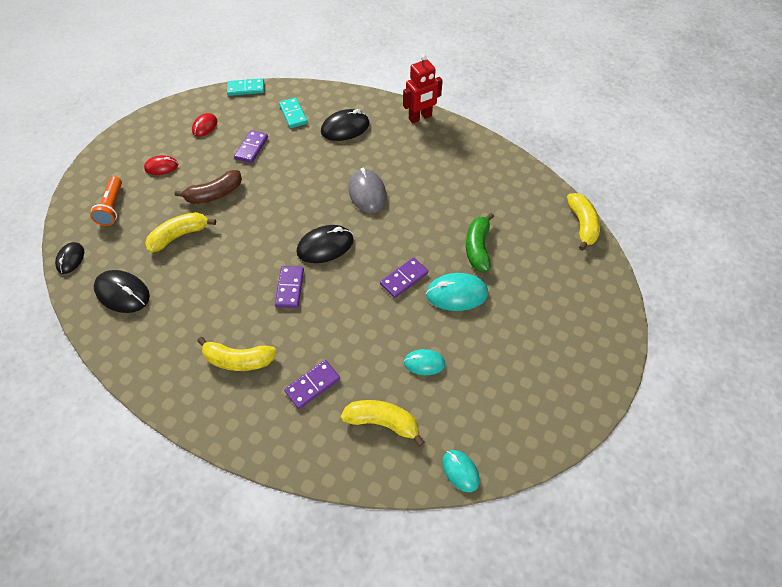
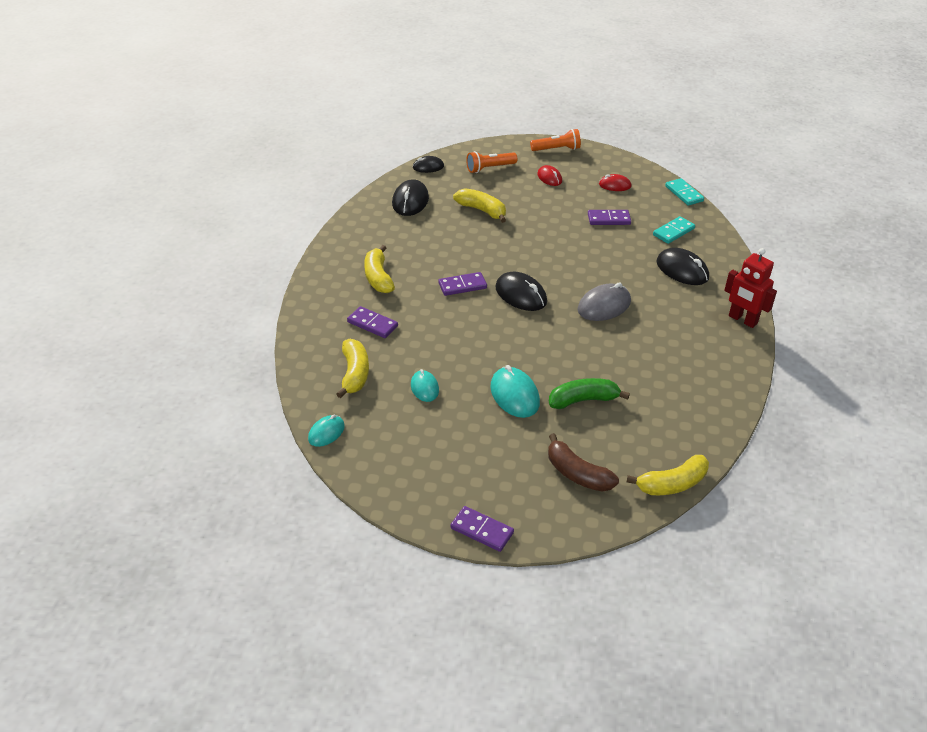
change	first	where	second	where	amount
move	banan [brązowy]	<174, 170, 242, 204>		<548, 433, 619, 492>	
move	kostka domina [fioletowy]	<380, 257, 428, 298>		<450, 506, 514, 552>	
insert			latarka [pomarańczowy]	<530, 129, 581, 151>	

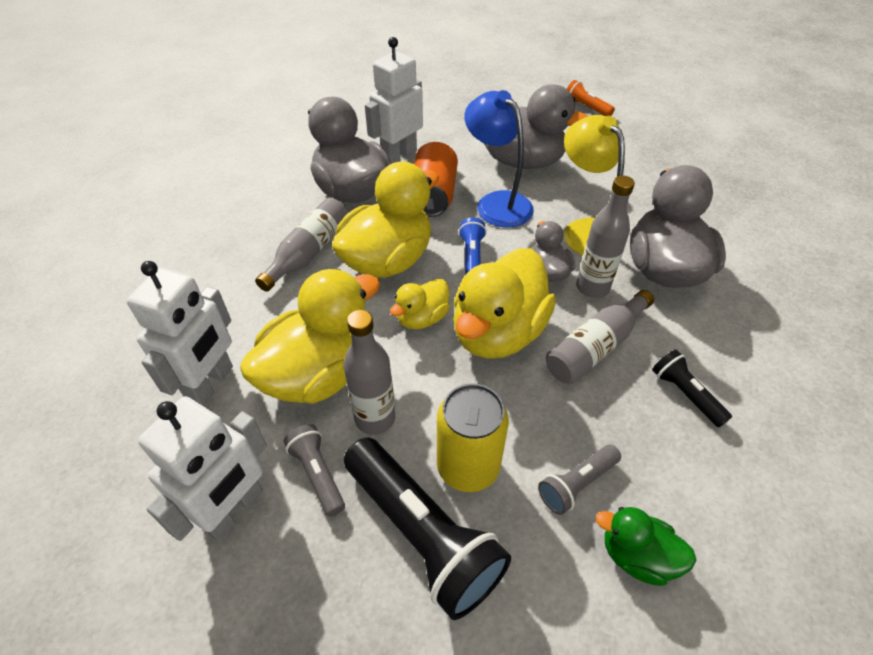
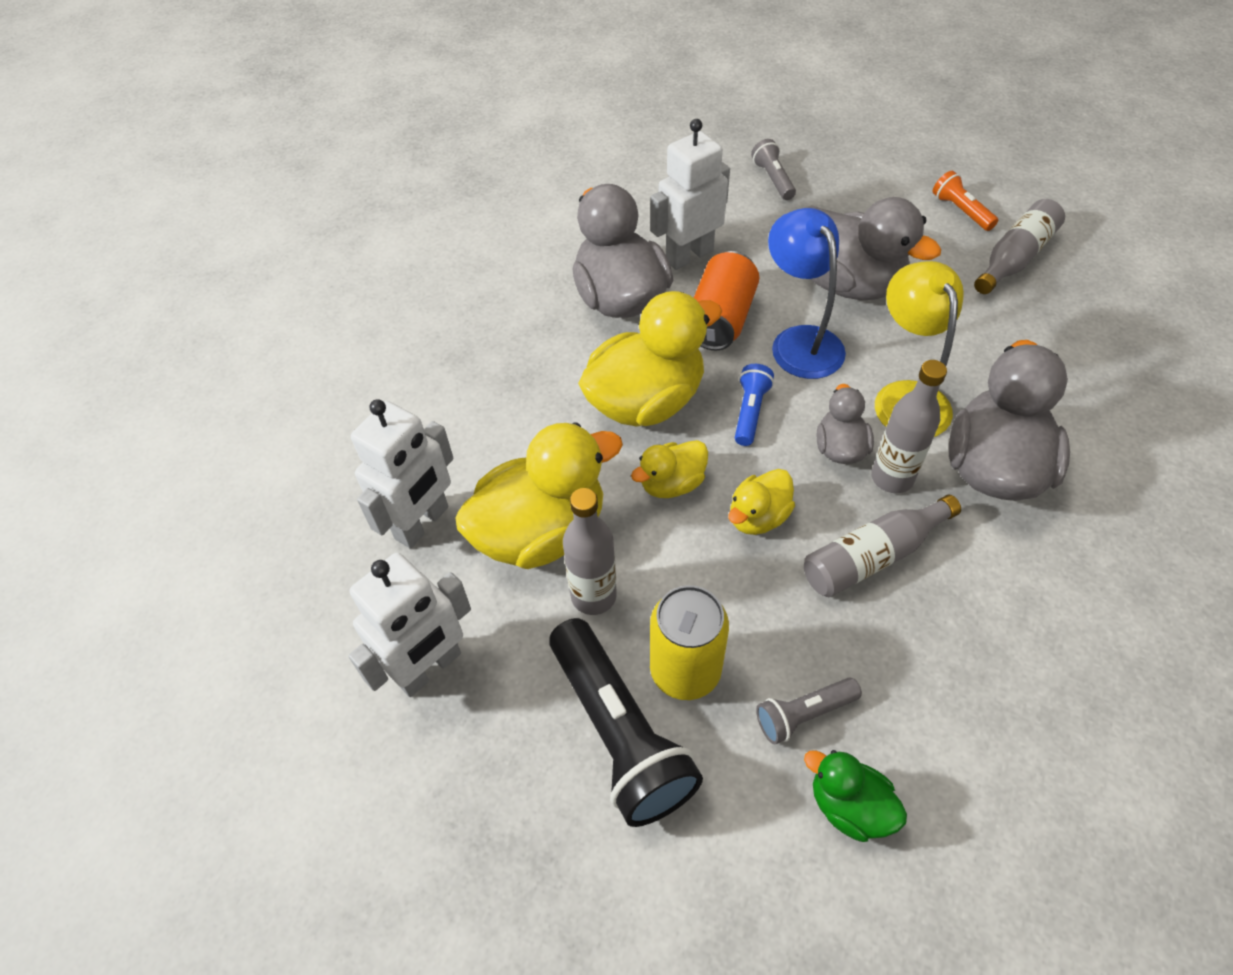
change	first	where	second	where	amount
move	butelka [szary]	<255, 198, 348, 292>		<974, 199, 1065, 294>	
resize	kaczka [żółty]	<453, 248, 556, 359>		<728, 469, 795, 535>	x0.52
delete	latarka [czarny]	<652, 350, 732, 427>			
move	latarka [szary]	<284, 424, 345, 517>		<751, 139, 796, 200>	

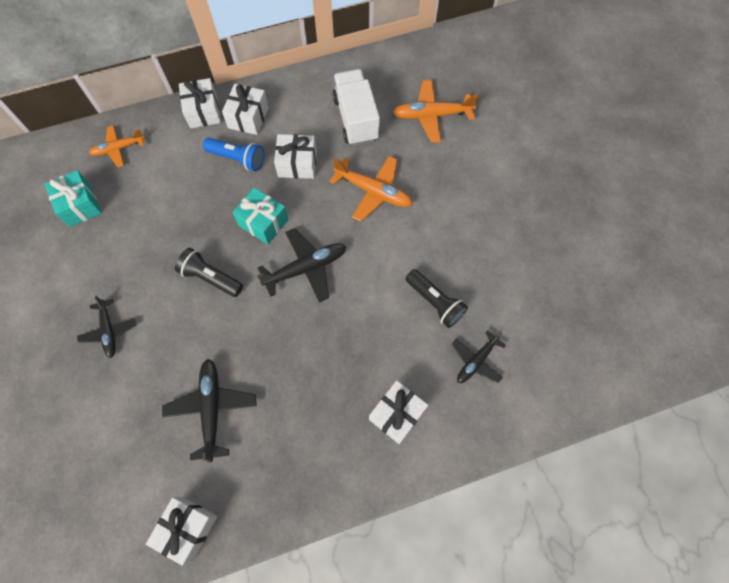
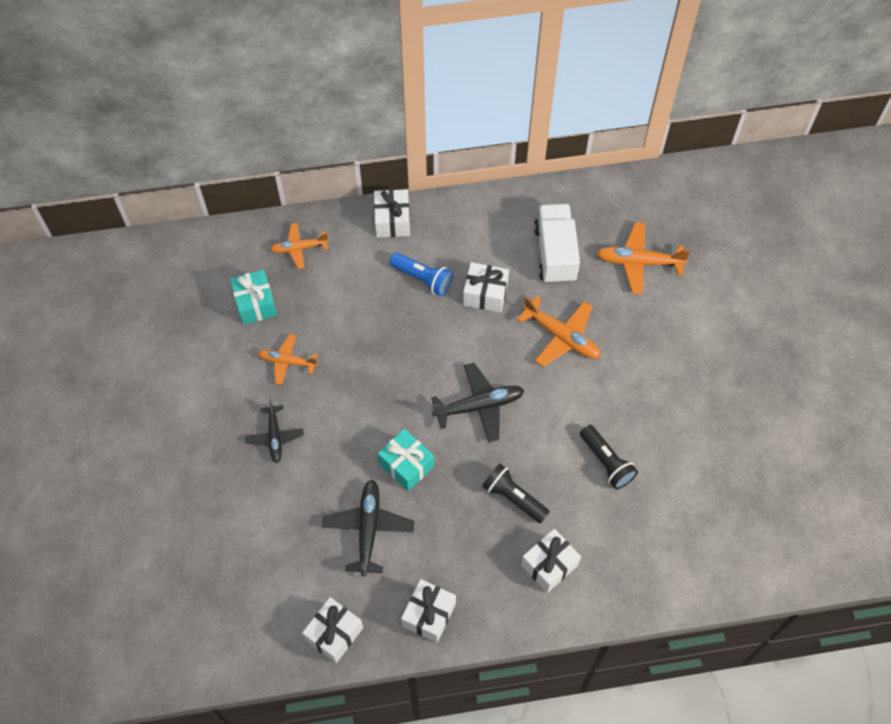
change	first	where	second	where	amount
move	prezent [biały]	<222, 84, 269, 135>		<401, 579, 456, 643>	
move	prezent [turkusowy]	<232, 187, 288, 244>		<378, 429, 434, 491>	
move	latarka [czarny]	<175, 248, 243, 297>		<482, 464, 550, 523>	
delete	samolot [czarny]	<452, 330, 506, 383>			
insert			samolot [pomarańczowy]	<258, 334, 318, 385>	

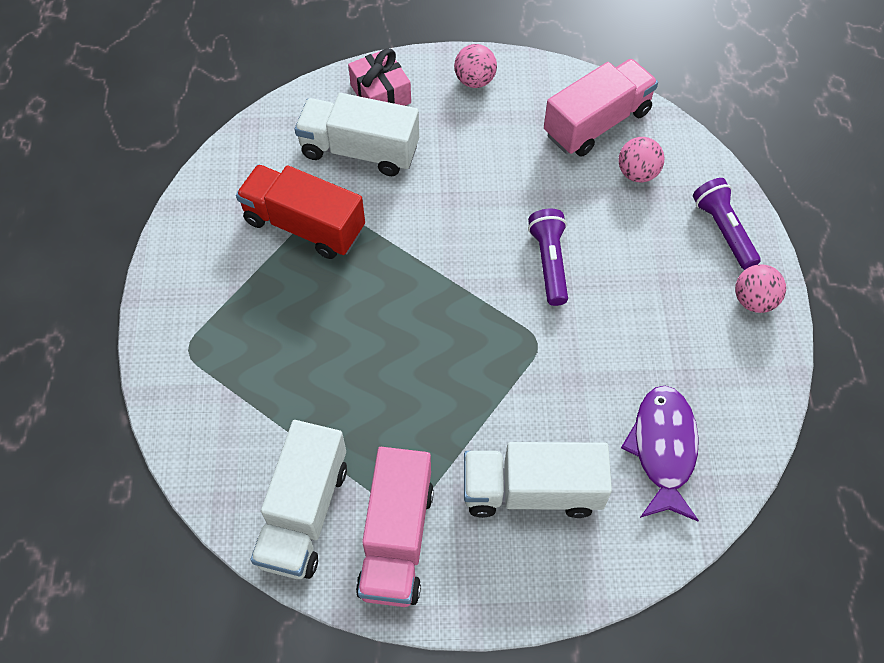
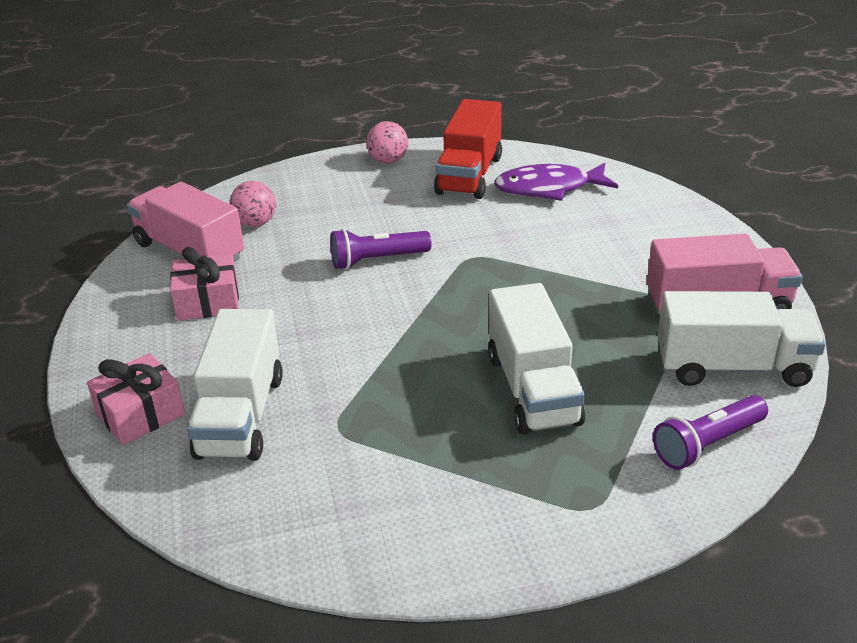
change	first	where	second	where	amount
delete	piłka [różowy]	<454, 44, 497, 88>			
move	ciężarówka [czerwony]	<236, 164, 365, 259>		<434, 99, 502, 199>	
move	latarka [fioletowy]	<693, 178, 761, 270>		<653, 395, 768, 470>	
move	ciężarówka [biały]	<464, 442, 612, 518>		<488, 283, 585, 435>	
insert			prezent [różowy]	<170, 247, 239, 321>	

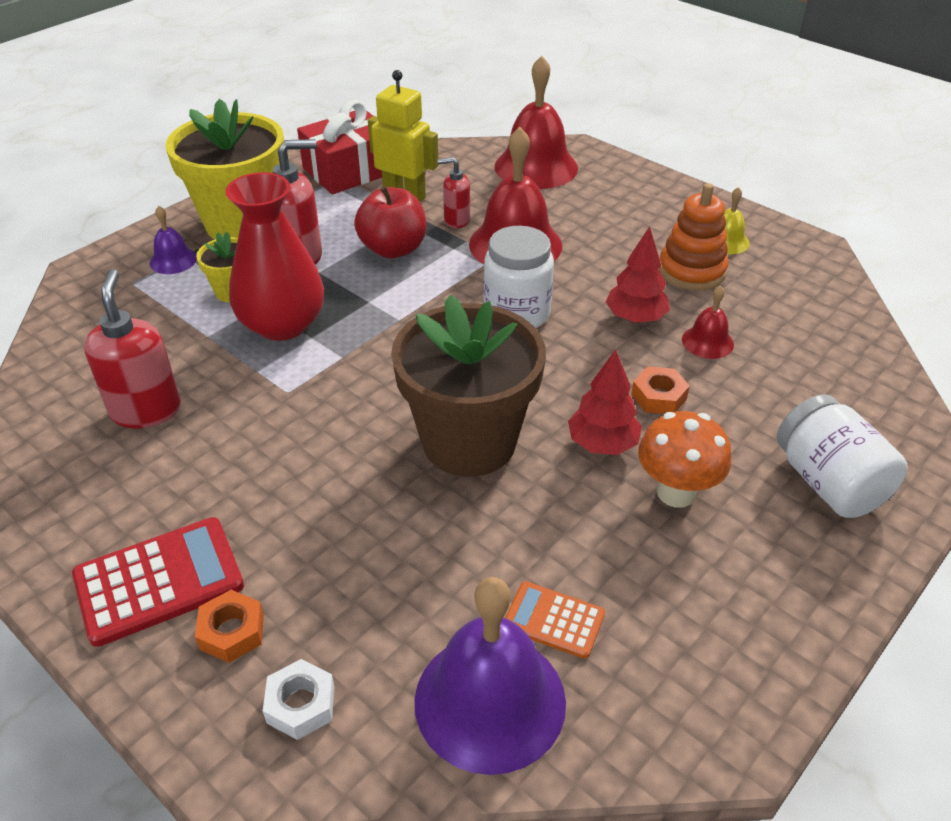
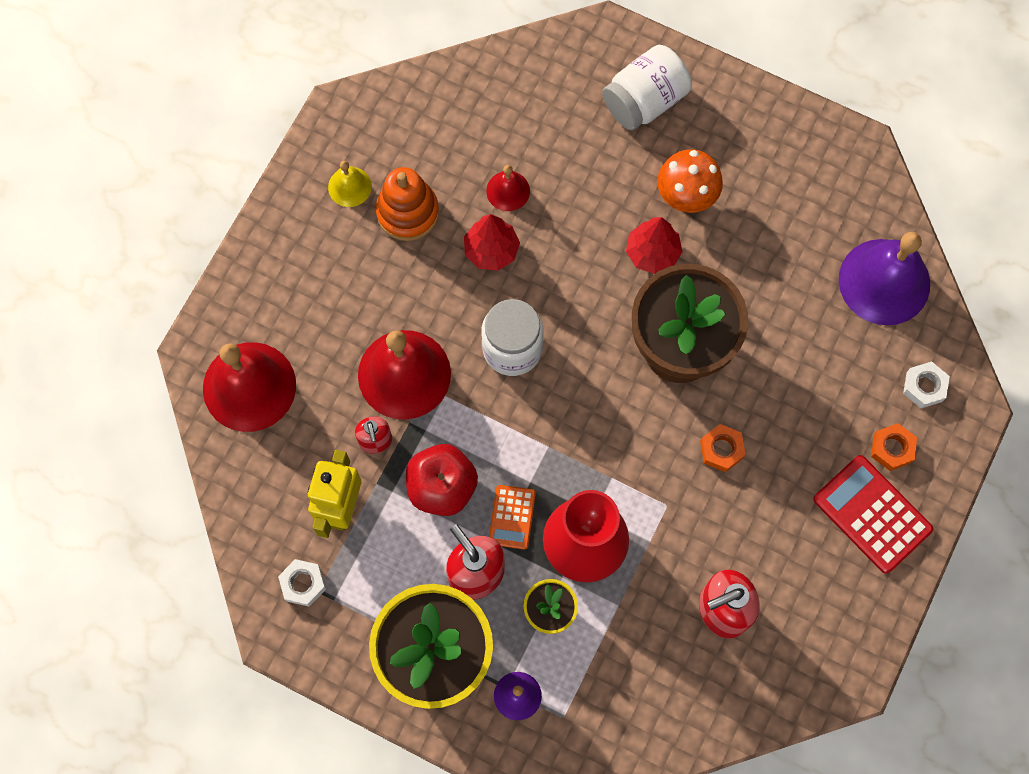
change	first	where	second	where	amount
replace	prezent [czerwony]	<297, 100, 382, 194>	nakrętka [biały]	<278, 559, 326, 607>	
move	nakrętka [pomarańczowy]	<631, 366, 690, 414>		<700, 424, 746, 472>	
move	kalkulator [pomarańczowy]	<505, 581, 605, 659>		<489, 485, 536, 550>	

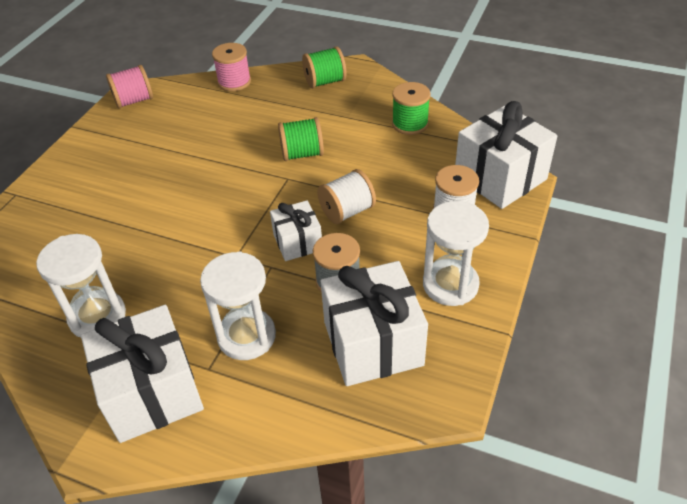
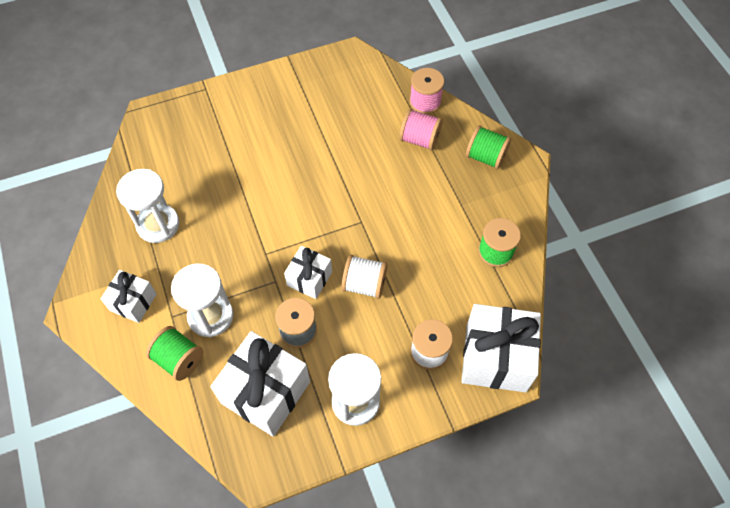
change	first	where	second	where	amount
move	szpulka [różowy]	<106, 65, 153, 109>		<399, 109, 443, 151>	
move	szpulka [zielony]	<278, 117, 324, 161>		<146, 326, 203, 381>	
resize	prezent [biały]	<81, 305, 204, 443>		<101, 270, 157, 323>	x0.56

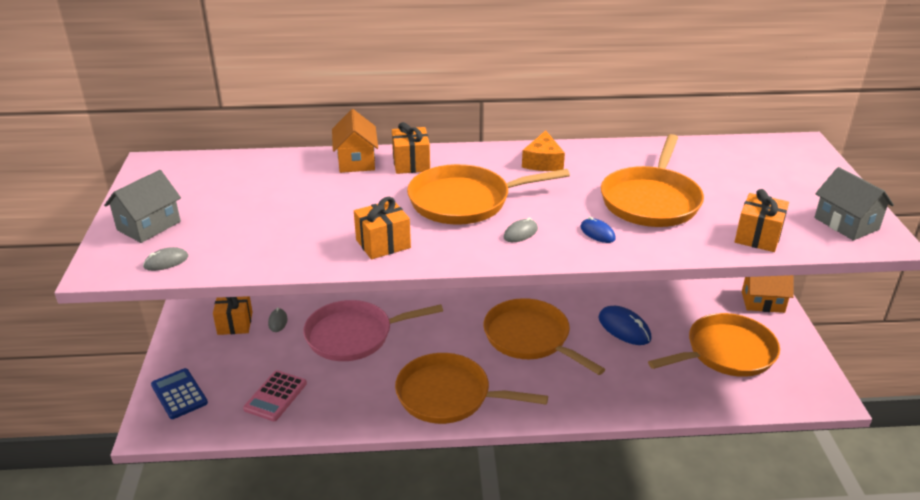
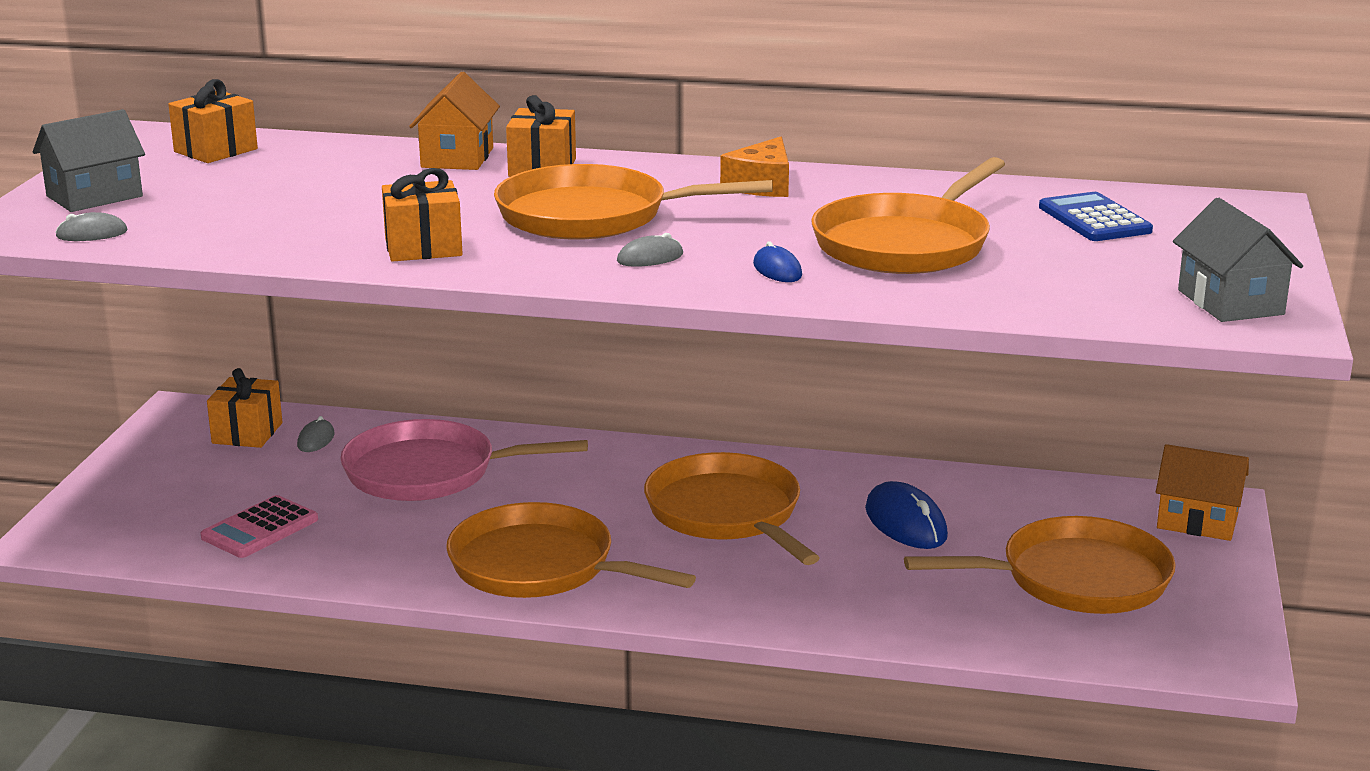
change	first	where	second	where	amount
move	prezent [pomarańczowy]	<735, 189, 789, 252>		<168, 79, 258, 163>	
move	kalkulator [niebieski]	<151, 368, 208, 419>		<1039, 192, 1153, 241>	

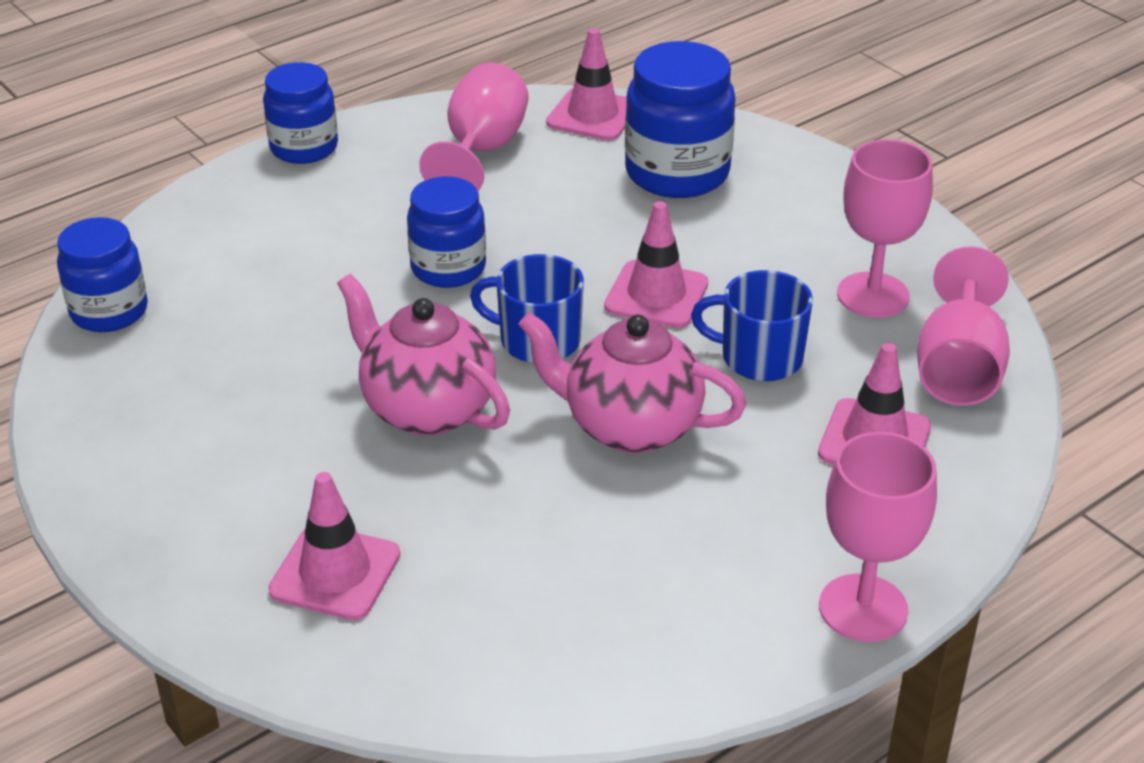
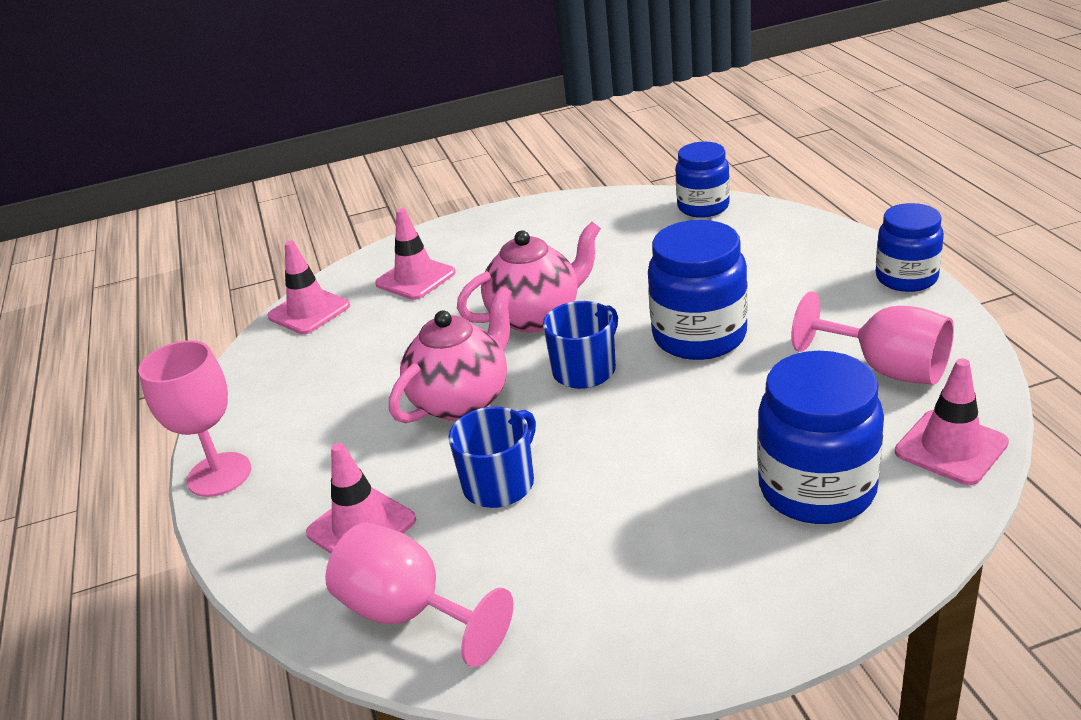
change	first	where	second	where	amount
delete	kielich [różowy]	<837, 139, 933, 318>			
resize	słoik [niebieski]	<407, 177, 486, 288>		<648, 220, 748, 360>	x1.50
move	pachołek [różowy]	<604, 201, 708, 328>		<268, 241, 350, 334>	

